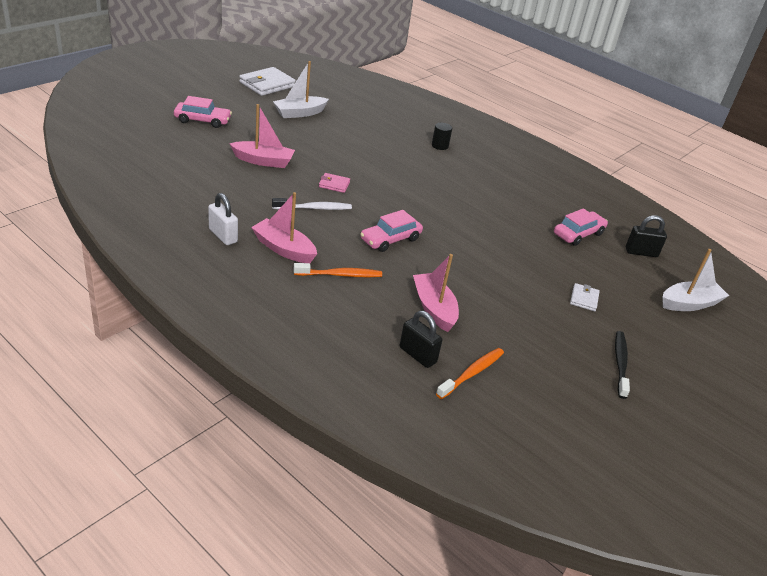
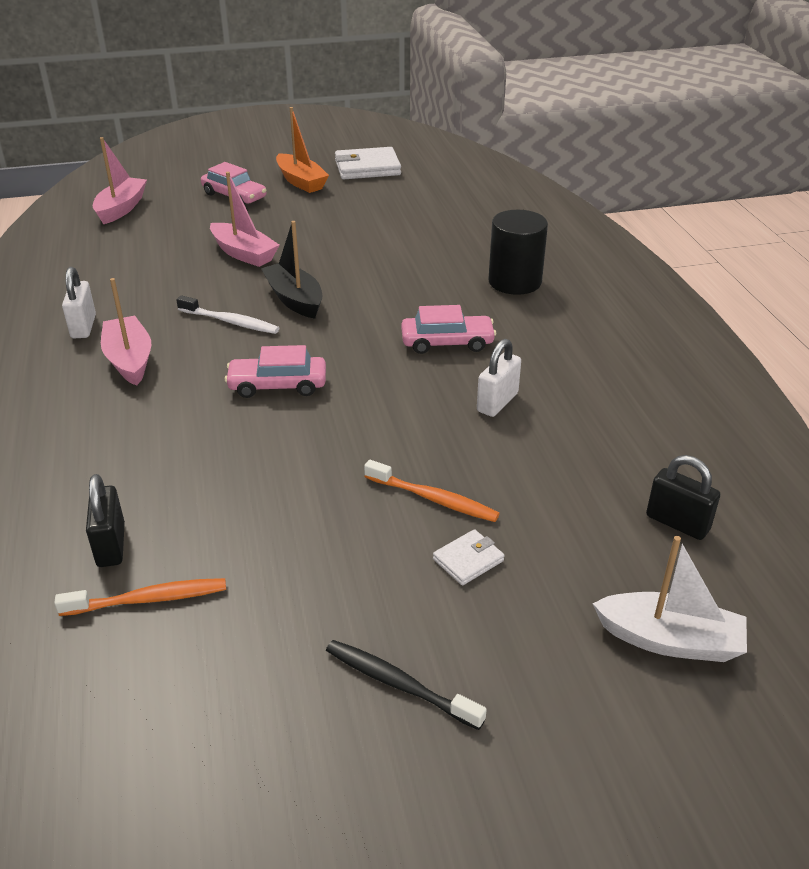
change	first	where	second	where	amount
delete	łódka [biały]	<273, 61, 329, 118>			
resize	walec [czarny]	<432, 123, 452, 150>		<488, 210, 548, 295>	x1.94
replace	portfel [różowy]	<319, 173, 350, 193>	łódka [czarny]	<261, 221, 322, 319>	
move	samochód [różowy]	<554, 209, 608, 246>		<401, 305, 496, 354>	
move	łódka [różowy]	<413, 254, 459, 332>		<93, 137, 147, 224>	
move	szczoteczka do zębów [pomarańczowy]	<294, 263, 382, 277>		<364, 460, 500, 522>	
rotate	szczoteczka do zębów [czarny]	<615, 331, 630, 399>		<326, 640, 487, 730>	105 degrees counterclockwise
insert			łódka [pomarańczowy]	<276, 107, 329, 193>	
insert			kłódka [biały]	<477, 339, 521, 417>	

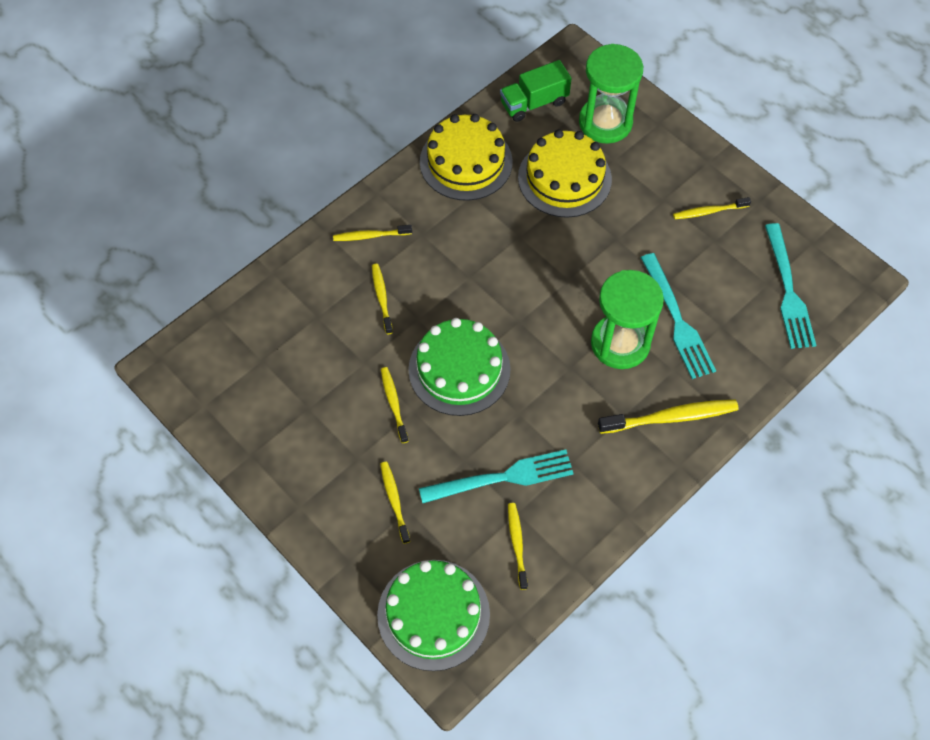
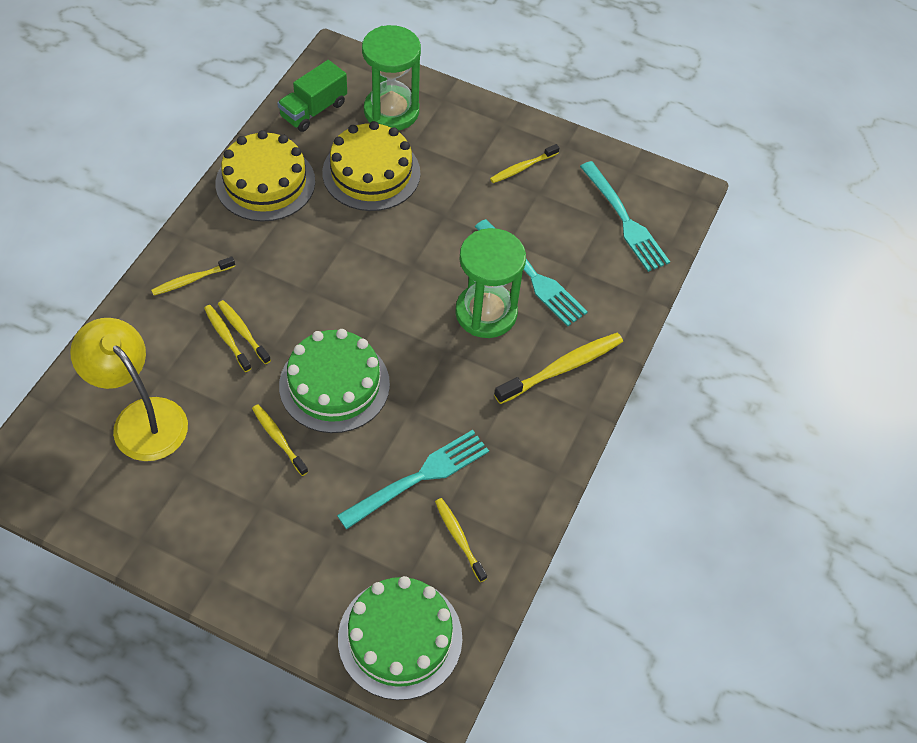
change	first	where	second	where	amount
move	szczoteczka do zębów [żółty]	<380, 462, 410, 544>		<218, 300, 271, 364>	
insert			lampka [żółty]	<70, 318, 188, 461>	

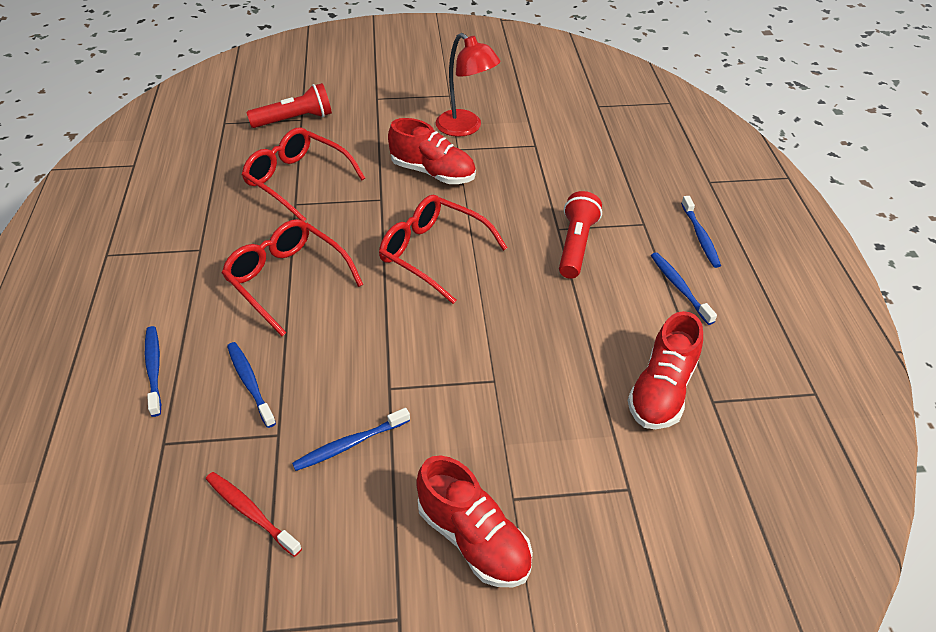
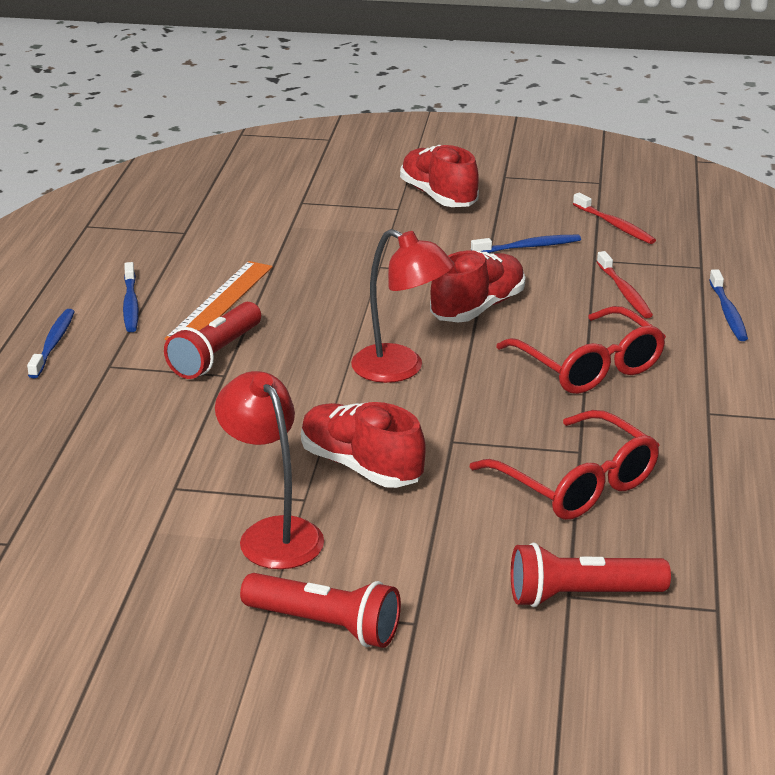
change	first	where	second	where	amount
replace	okulary [czerwony]	<379, 195, 508, 304>	lampka [czerwony]	<351, 229, 454, 383>	
move	but [czerwony]	<628, 311, 703, 429>		<430, 251, 526, 323>	
recolor	szczoteczka do zębów [niebieski]	<227, 342, 276, 428>	szczoteczka do zębów [czerwony]	<597, 251, 653, 318>	
insert			linijka [pomarańczowy]	<165, 261, 273, 340>	
insert			latarka [czerwony]	<240, 573, 401, 648>	

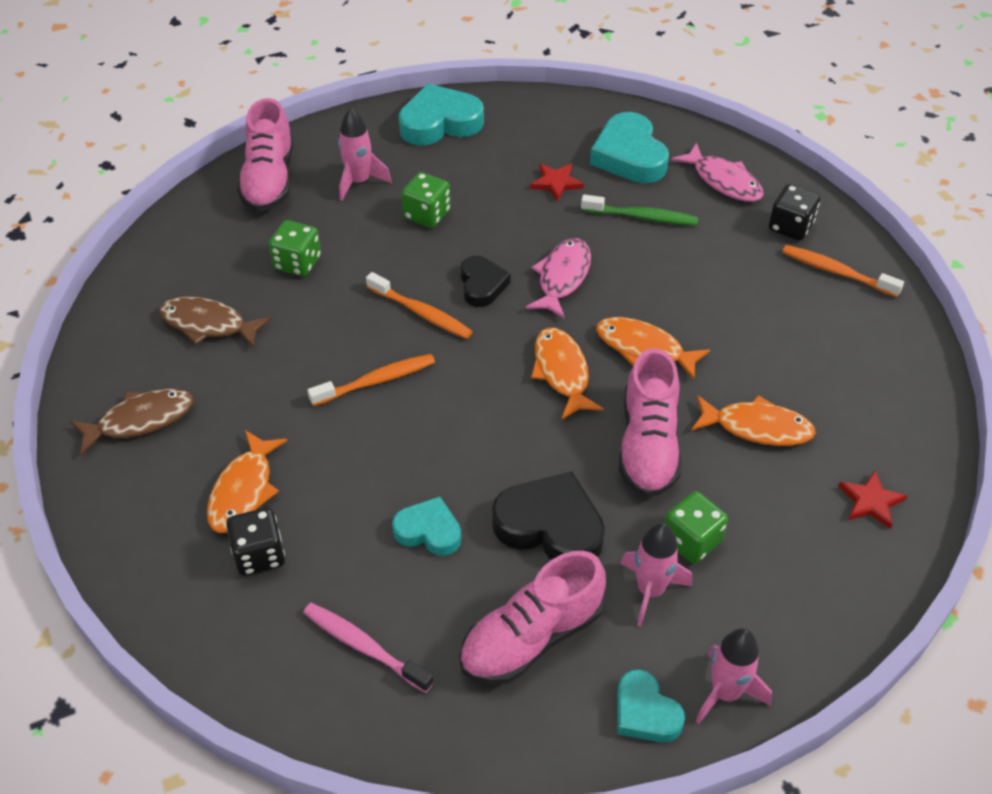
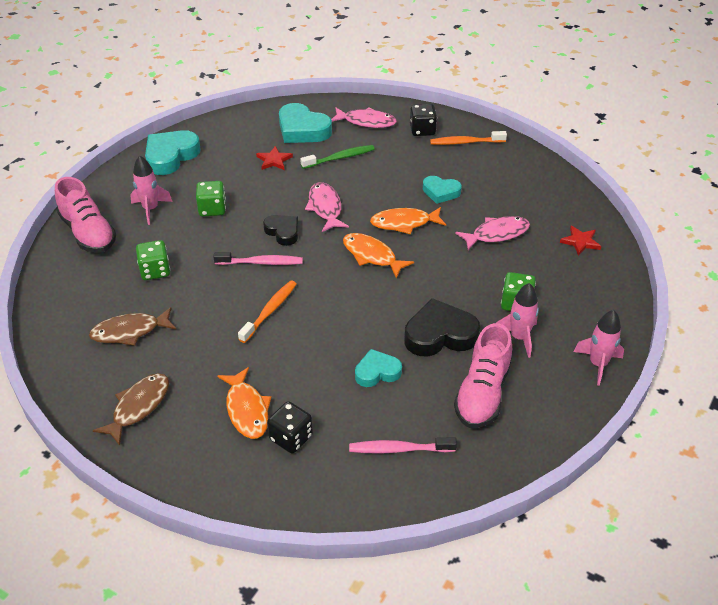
change	first	where	second	where	amount
recolor	szczoteczka do zębów [pomarańczowy]	<366, 272, 473, 339>	szczoteczka do zębów [różowy]	<213, 252, 303, 265>	
delete	but [różowy]	<619, 348, 682, 497>			
recolor	ryba [pomarańczowy]	<691, 395, 816, 446>	ryba [różowy]	<455, 216, 530, 250>	
move	serce [turkusowy]	<617, 670, 685, 743>		<423, 176, 462, 204>	

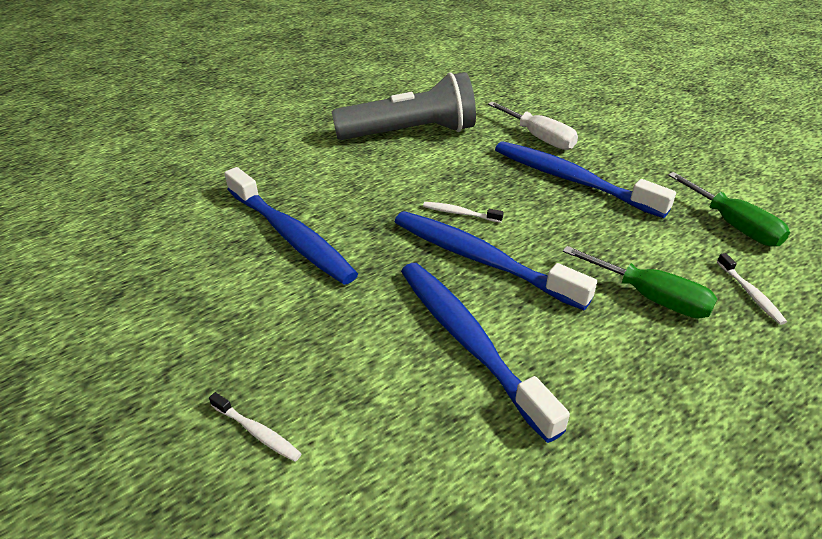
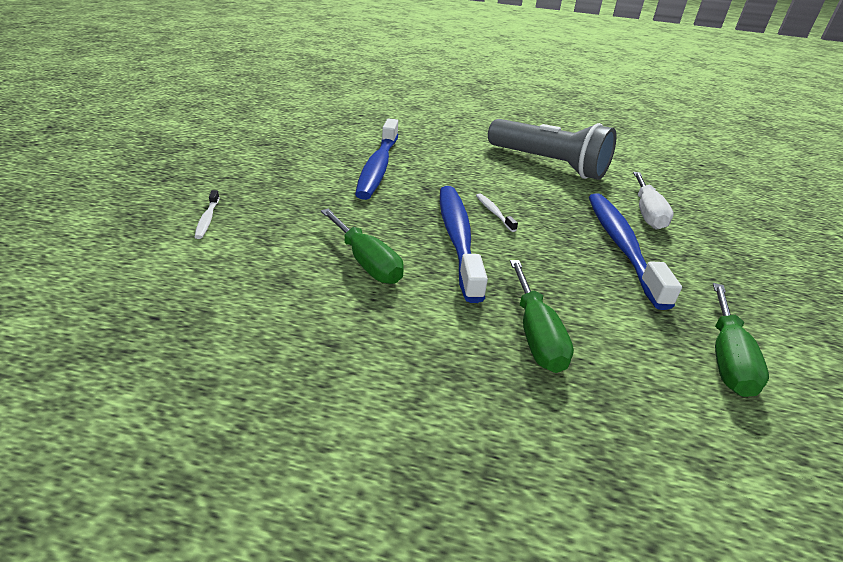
change	first	where	second	where	amount
delete	szczoteczka do zębów [biały]	<717, 253, 787, 325>			
replace	szczoteczka do zębów [niebieski]	<401, 263, 570, 443>	śrubokręt [zielony]	<321, 209, 404, 284>	

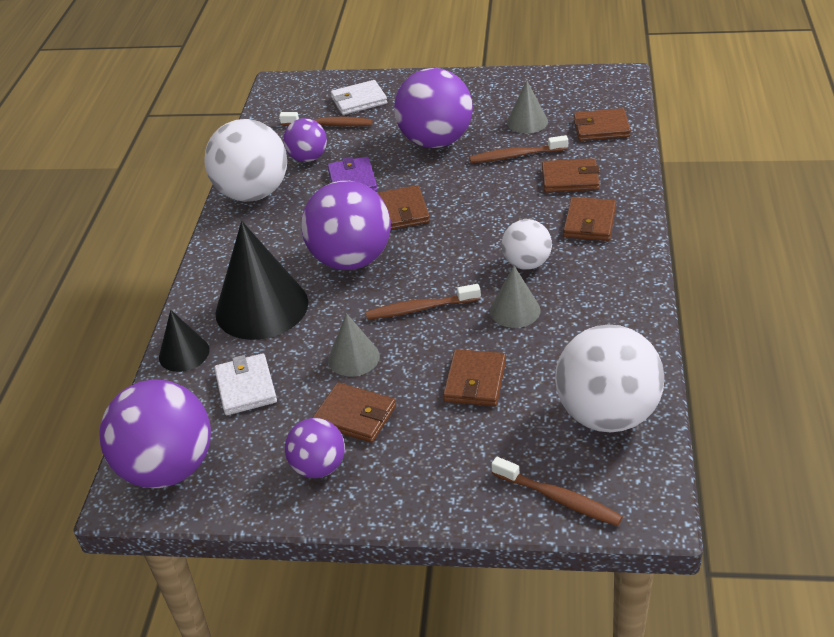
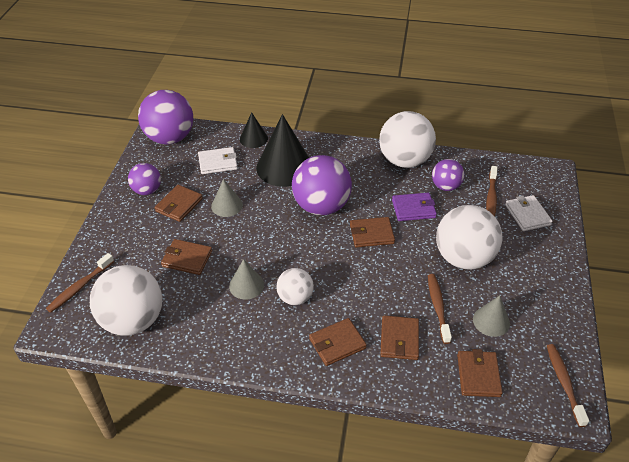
change	first	where	second	where	amount
recolor	piłka [fioletowy]	<394, 68, 473, 148>	piłka [biały]	<436, 205, 503, 270>	
rotate	portfel [brązowy]	<563, 197, 616, 241>		<309, 318, 367, 366>	45 degrees counterclockwise
move	szczoteczka do zębów [brązowy]	<366, 284, 481, 320>		<547, 344, 589, 427>	

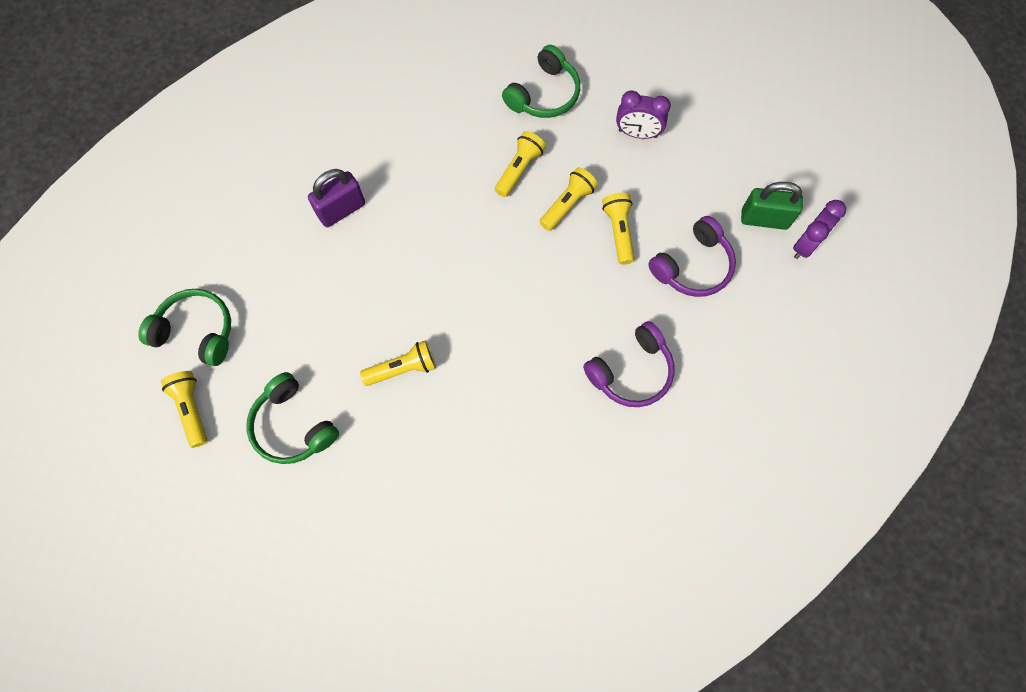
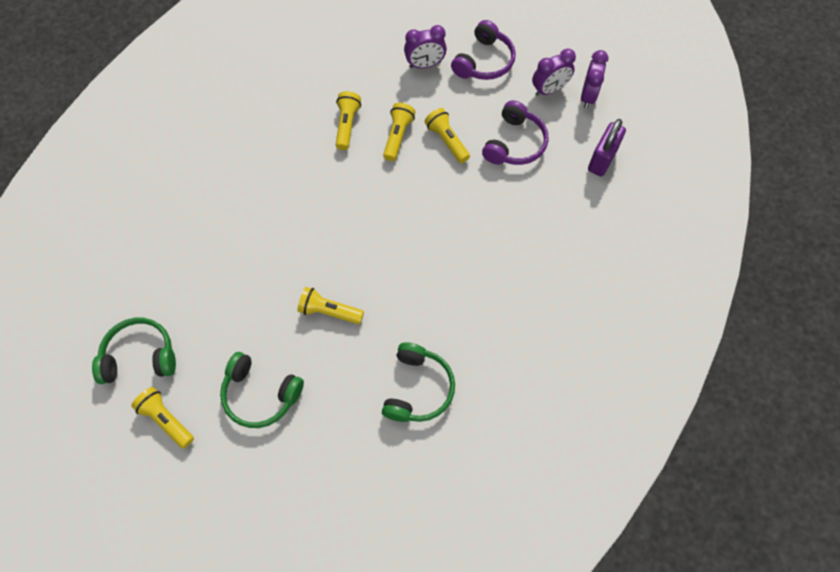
change	first	where	second	where	amount
move	słuchawki [zielony]	<502, 45, 580, 118>		<382, 342, 455, 422>	
move	kłódka [fioletowy]	<308, 169, 365, 227>		<588, 119, 626, 177>	
replace	kłódka [zielony]	<741, 182, 803, 230>	budzik [fioletowy]	<532, 48, 576, 96>	
move	słuchawki [fioletowy]	<583, 321, 675, 407>		<451, 20, 516, 80>	
rotate	latarka [żółty]	<360, 340, 436, 386>		<298, 287, 364, 324>	120 degrees counterclockwise

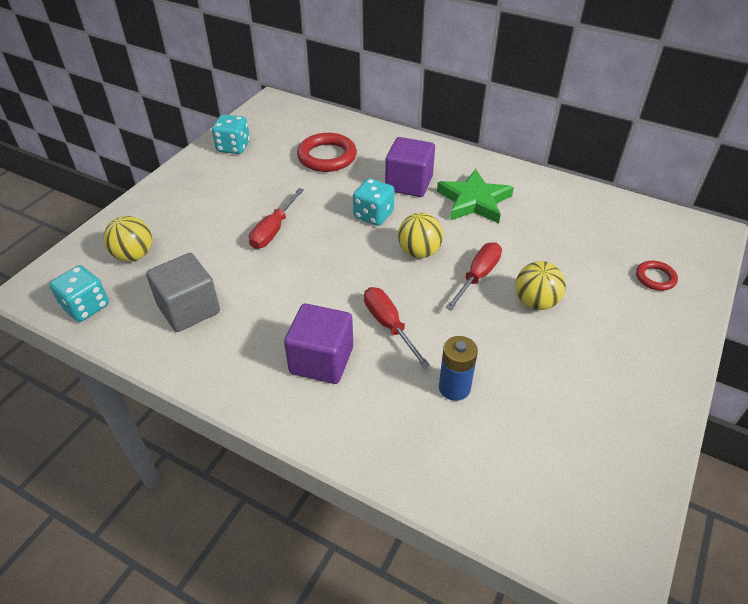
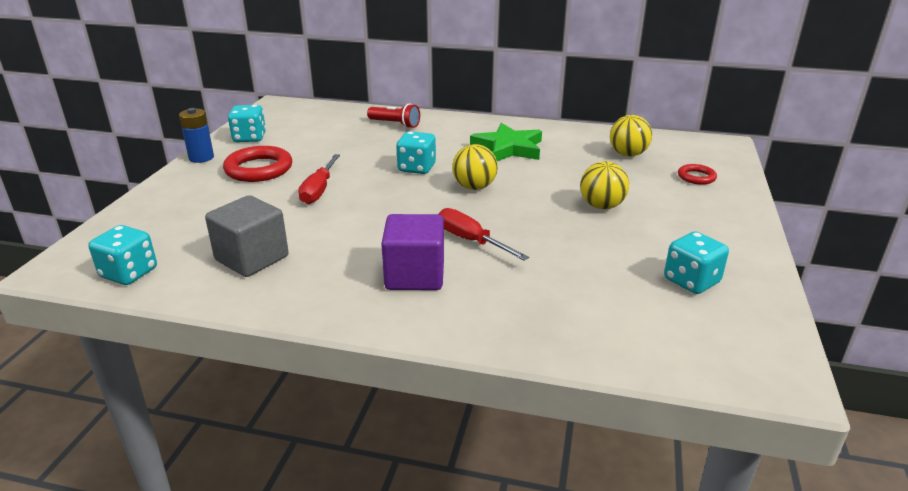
change	first	where	second	where	amount
move	pierścień [czerwony]	<297, 133, 357, 172>		<223, 146, 292, 182>	
delete	sześcian [fioletowy]	<385, 137, 435, 197>			
move	piłka [żółty]	<103, 216, 152, 262>		<610, 115, 652, 156>	
delete	śrubokręt [czerwony]	<445, 242, 502, 311>			
move	bateria [niebieski]	<439, 336, 478, 401>		<179, 108, 214, 163>	
insert			latarka [czerwony]	<367, 103, 420, 128>	
insert			kostka do gry [turkusowy]	<664, 231, 729, 294>	

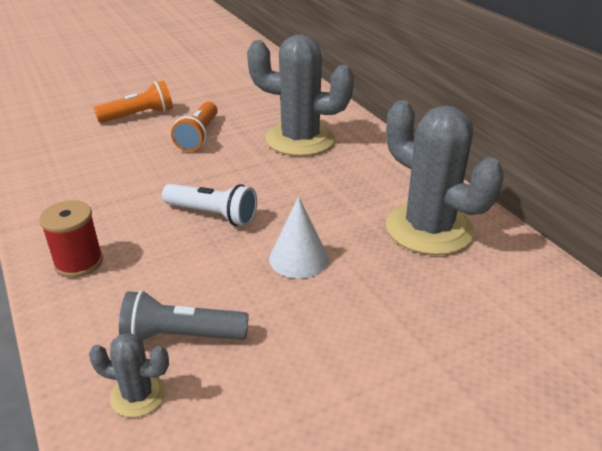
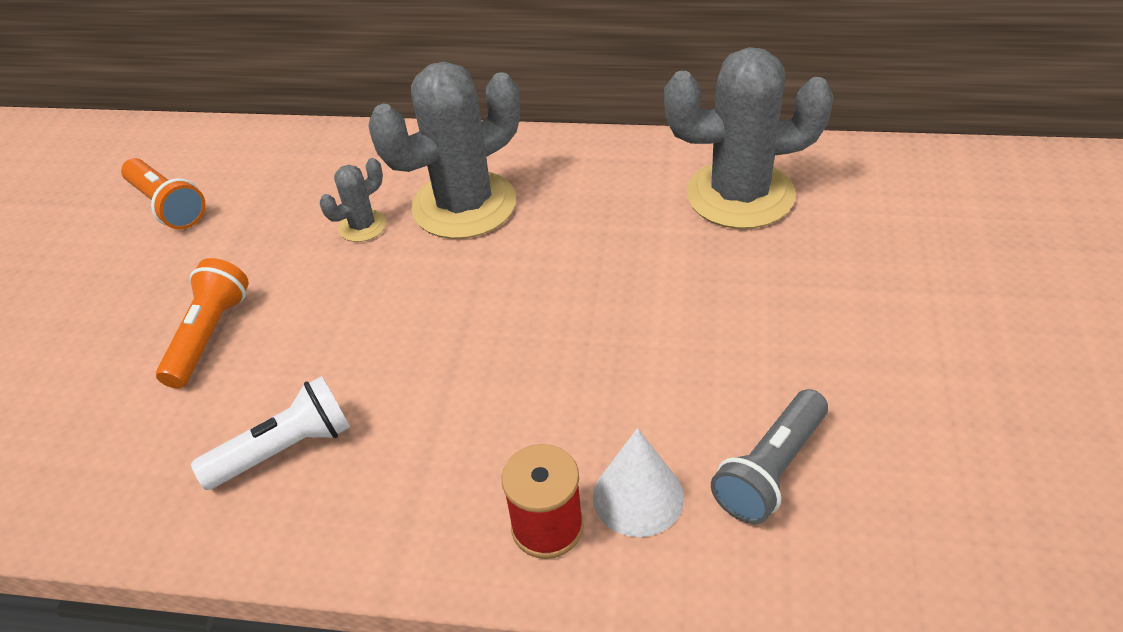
change	first	where	second	where	amount
move	latarka [pomarańczowy]	<171, 102, 218, 151>		<121, 158, 205, 229>	
move	latarka [biały]	<162, 184, 257, 226>		<191, 376, 350, 490>	
move	stożek [biały]	<269, 197, 329, 278>		<593, 428, 684, 537>	
move	kaktus [szary]	<89, 333, 169, 417>		<320, 158, 387, 242>	

